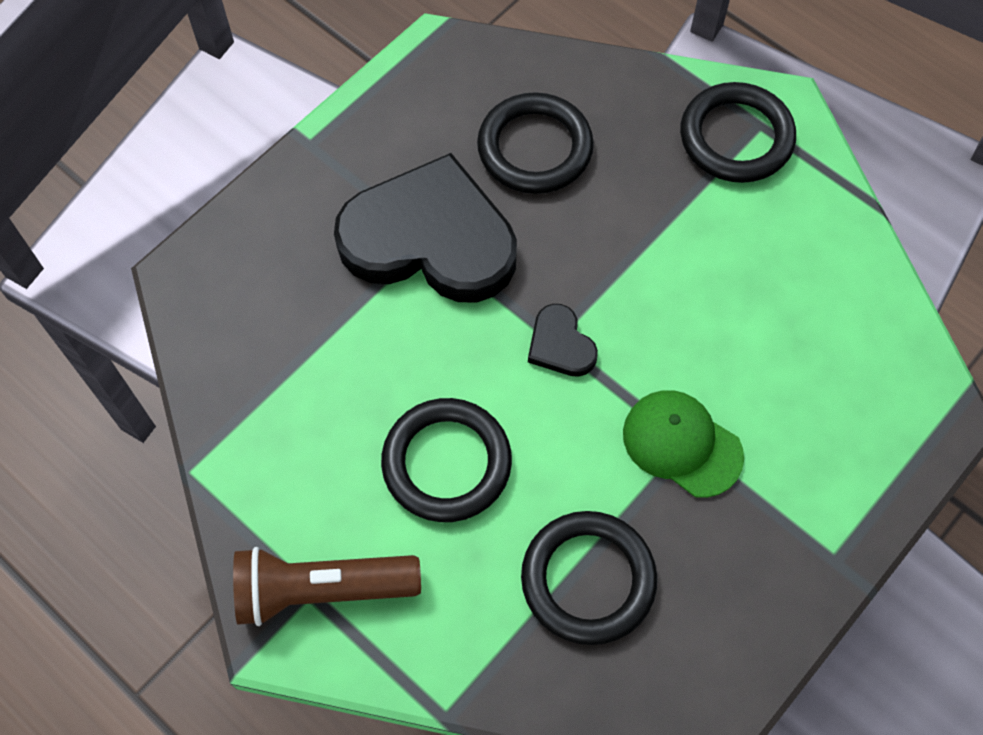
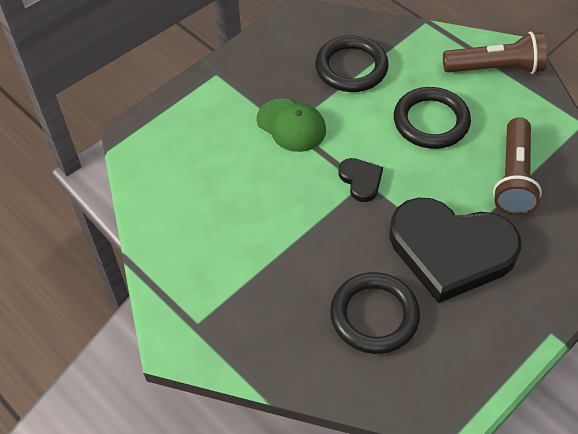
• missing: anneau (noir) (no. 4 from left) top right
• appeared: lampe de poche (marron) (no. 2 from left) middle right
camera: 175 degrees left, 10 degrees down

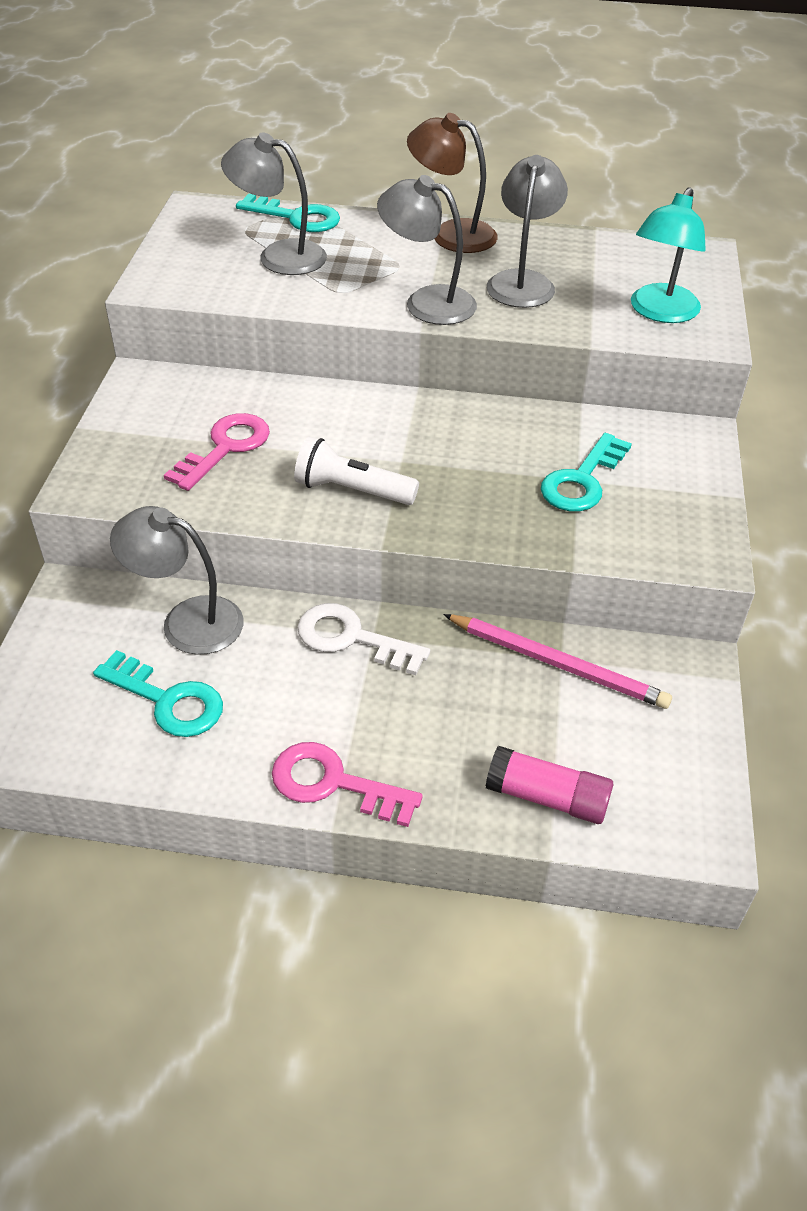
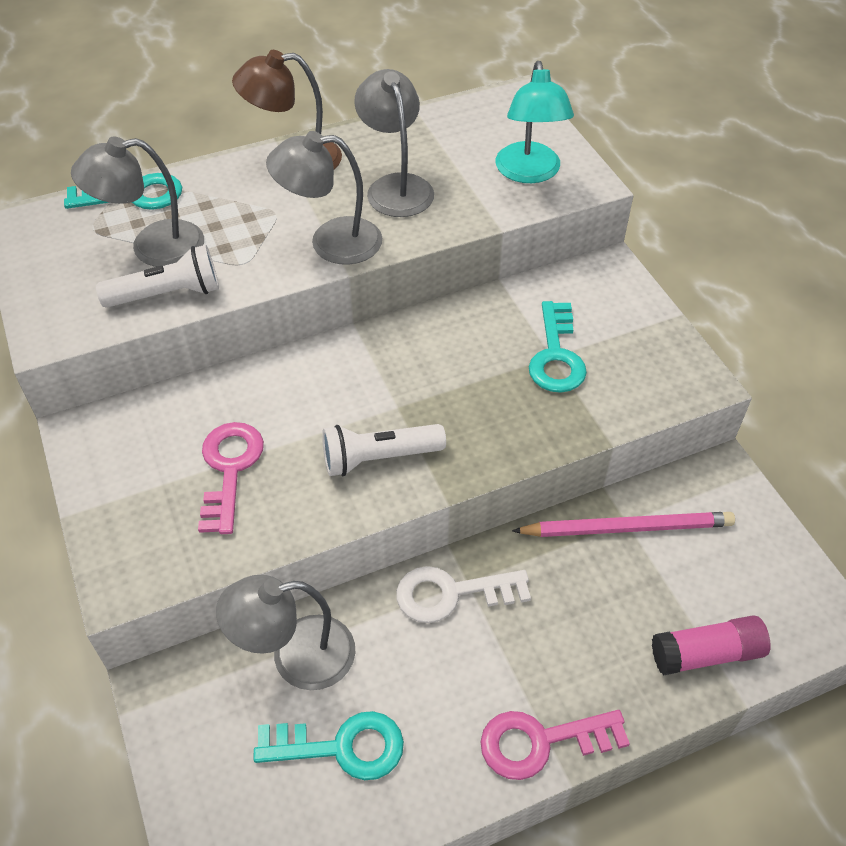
• appeared: lampe de poche (blanc) (no. 1 from left) top left
camera: 30 degrees left, 5 degrees up

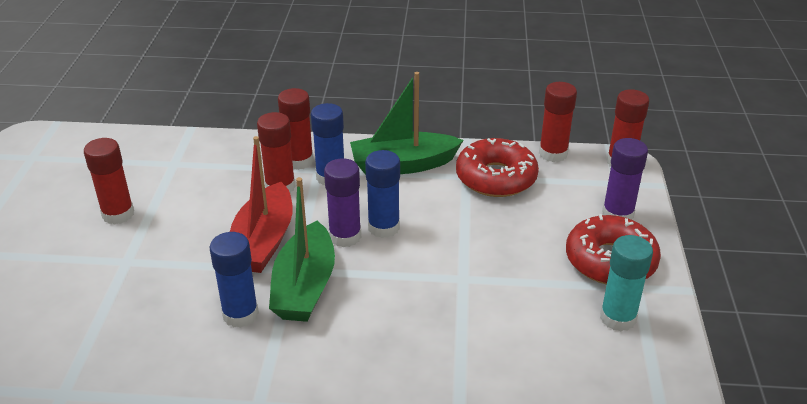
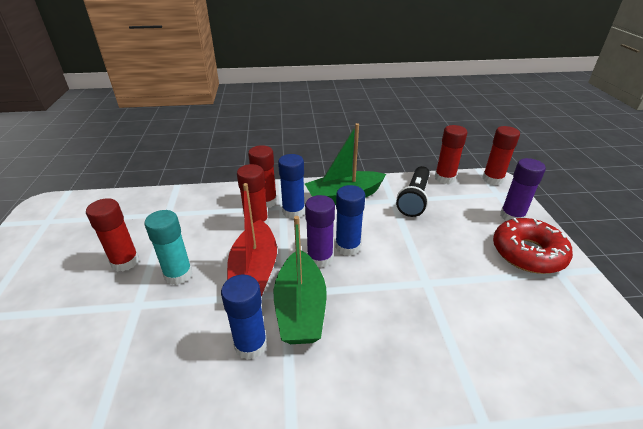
• relocated: bâton de colle (turquoise) bottom right to middle left
• exchanged: beignet (rouge) (no. 1 from left) centre to lampe de poche (noir) centre
camera: 10 degrees left, 0 degrees up

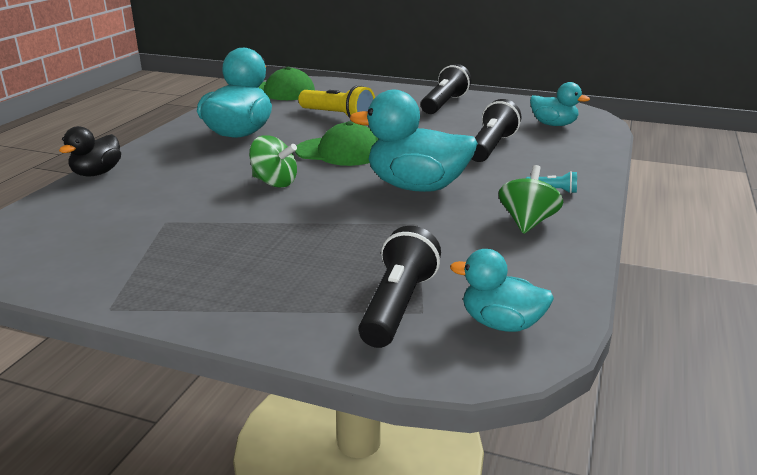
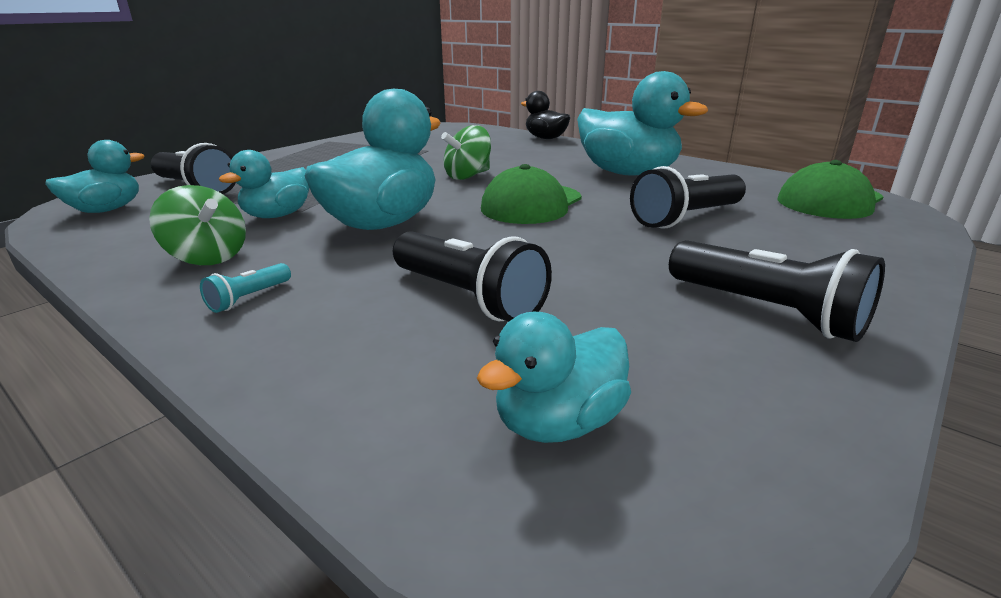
• appeared: canard (turquoise) (no. 2 from left) top left
• colour: lampe de poche (jaune) top centre to lampe de poche (noir) (no. 3 from left) top right
camera: 110 degrees right, 0 degrees up

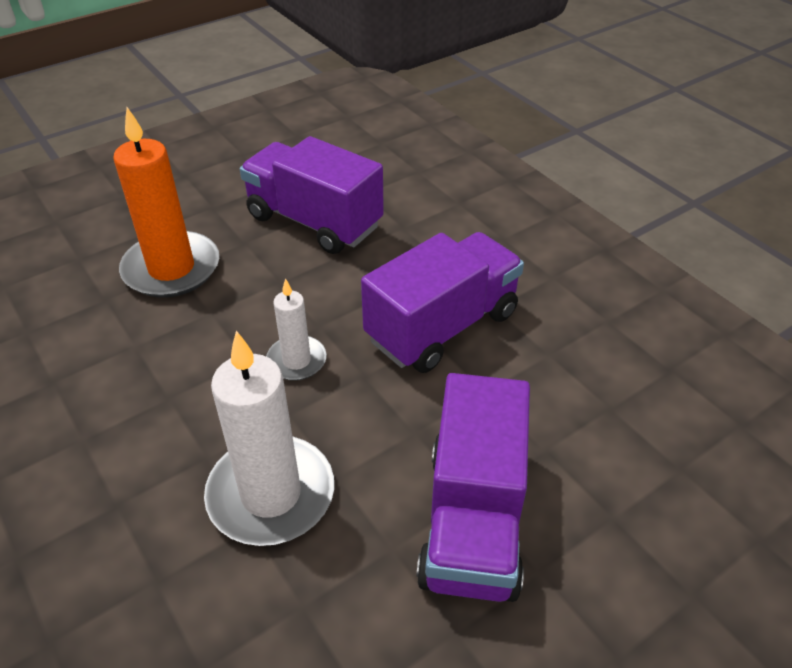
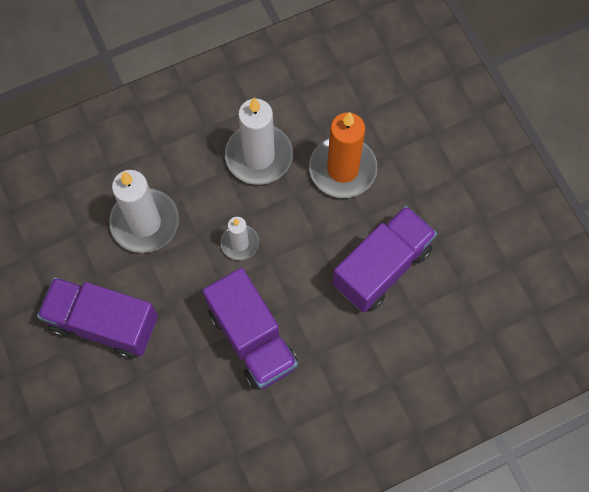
• appeared: bougie (blanc) (no. 3 from left) top centre
camera: 100 degrees right, 25 degrees up

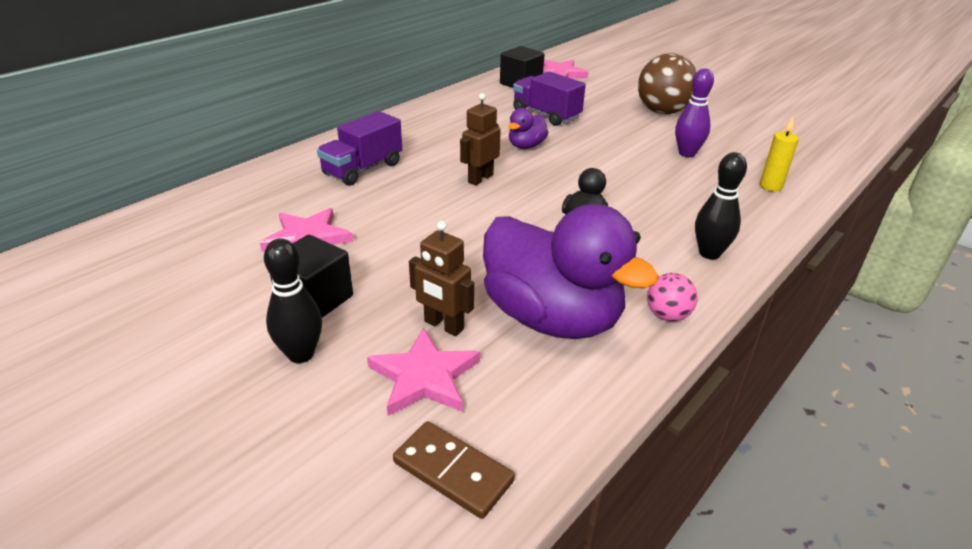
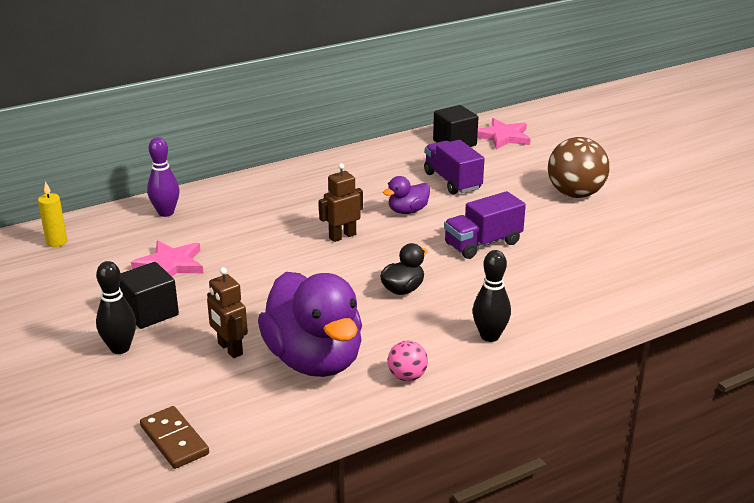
• missing: étoile (rose) (no. 2 from left) bottom centre
• relocated: camion (violet) (no. 1 from left in the first image) top centre to camion (violet) (no. 2 from left) centre
• relocated: quille (violet) top right to middle left
• relocated: bougie (jaune) top right to middle left
camera: 20 degrees right, 5 degrees down

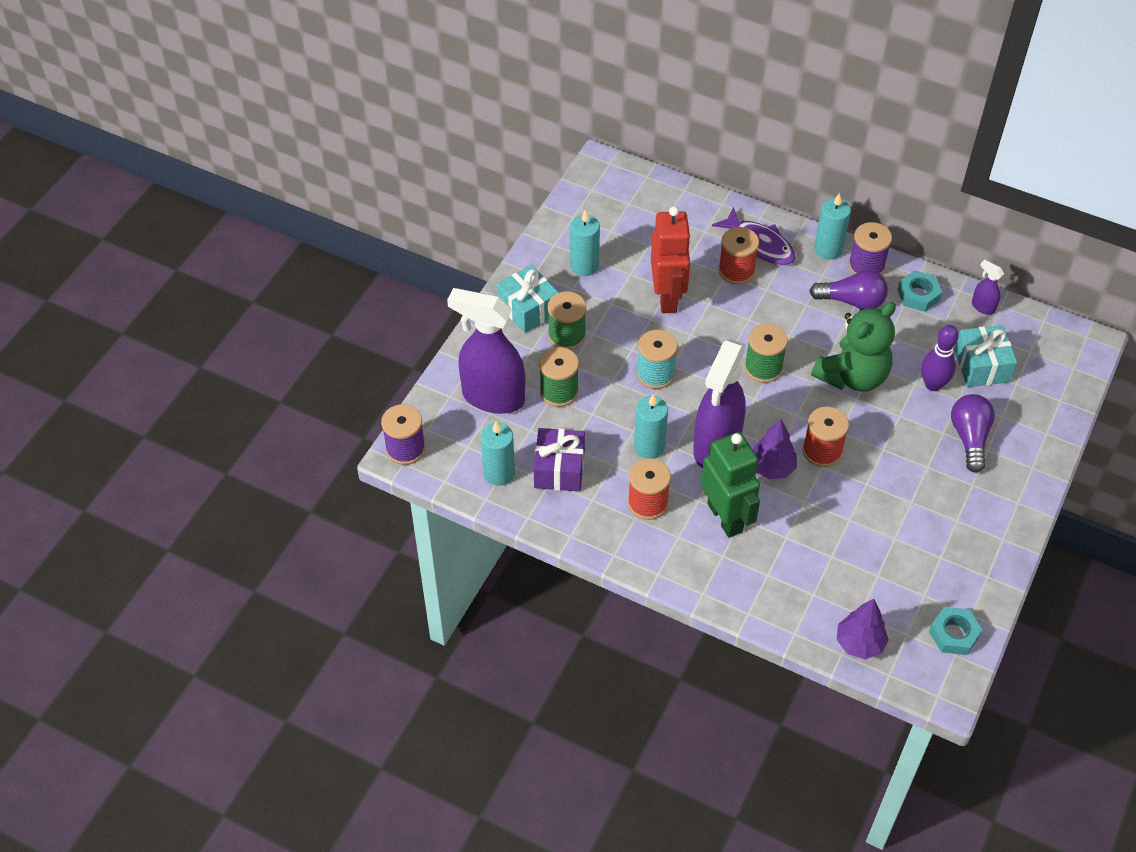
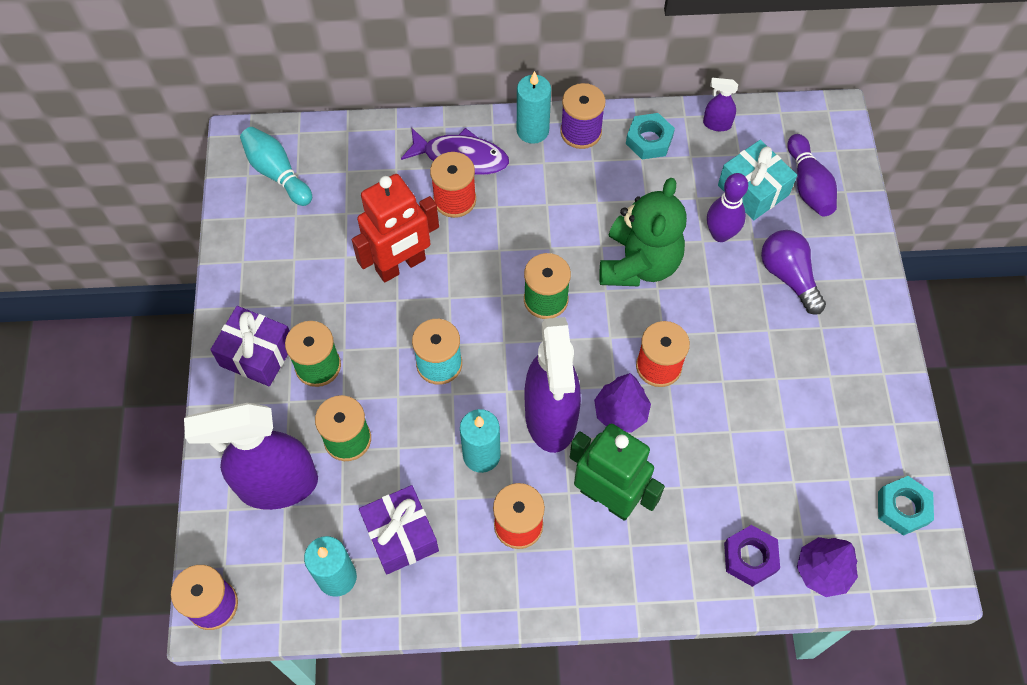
• missing: bougie (turquoise) (no. 2 from left) top centre
• missing: ampoule (violet) (no. 1 from left) middle right
• appeared: quille (turquoise) top left
• appeared: écrou (violet) bottom right
• appeared: quille (violet) (no. 2 from left) top right
• colour: cadeau (turquoise) (no. 1 from left) centre to cadeau (violet) (no. 1 from left) middle left
• spun: robot (rouge) top centre = top centre 90 degrees clockwise
camera: 30 degrees left, 10 degrees up

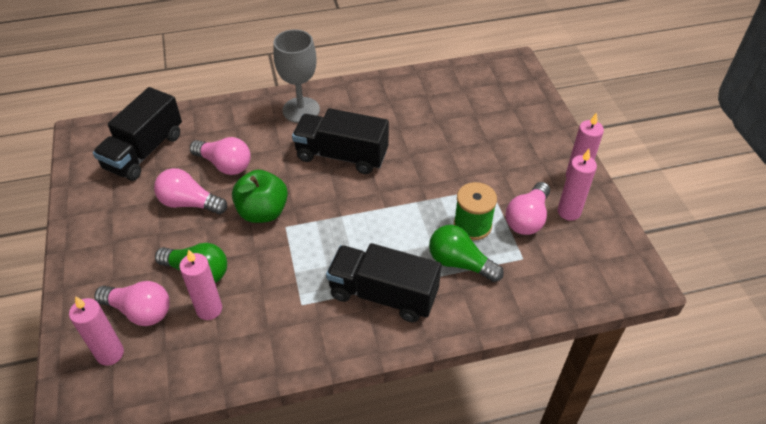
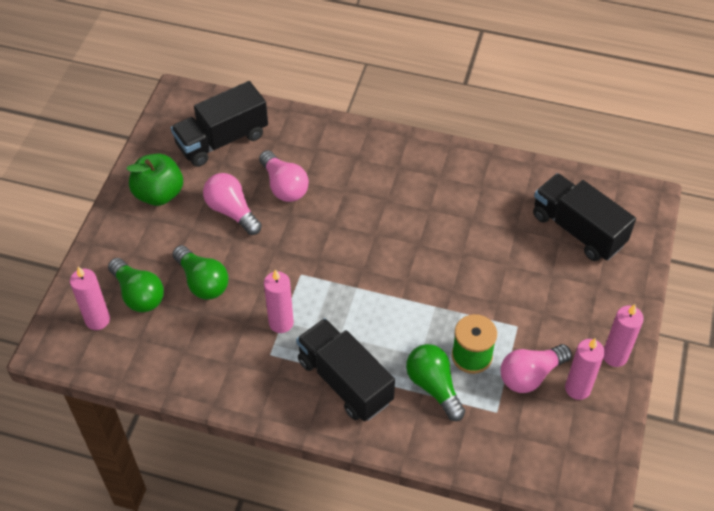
• missing: verre à pied (gris) top centre
• relocated: bougie (rose) (no. 2 from left) bottom left to centre
• relocated: pomme (vert) centre to middle left
• relocated: camion (noir) (no. 2 from left in the first image) top centre to camion (noir) (no. 3 from left) middle right
• colour: ampoule (rose) (no. 1 from left) bottom left to ampoule (vert) (no. 1 from left) middle left
camera: 30 degrees right, 5 degrees up

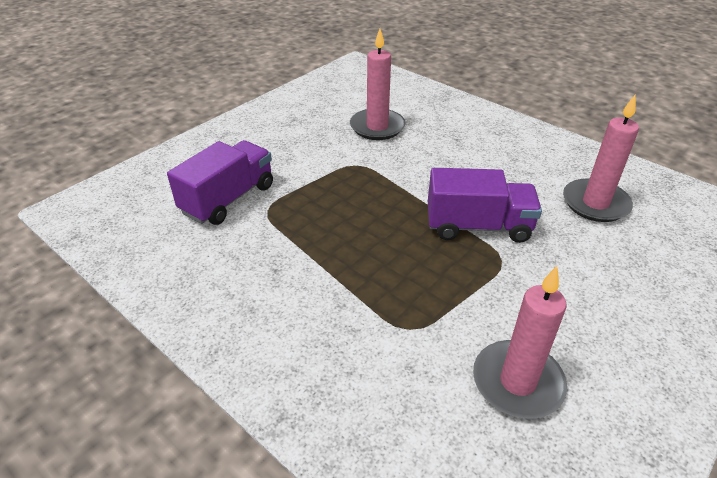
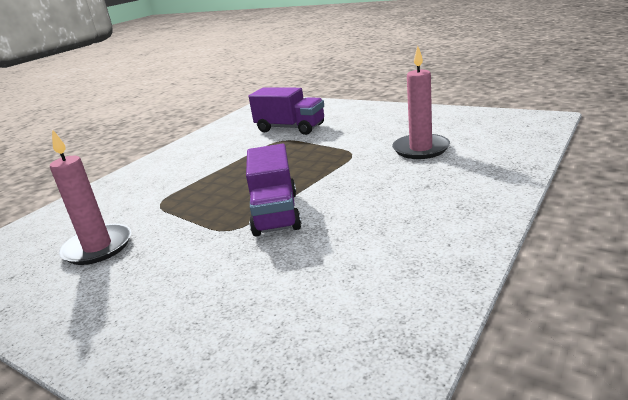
• missing: bougie (rose) (no. 3 from left) top right
camera: 85 degrees right, 15 degrees down

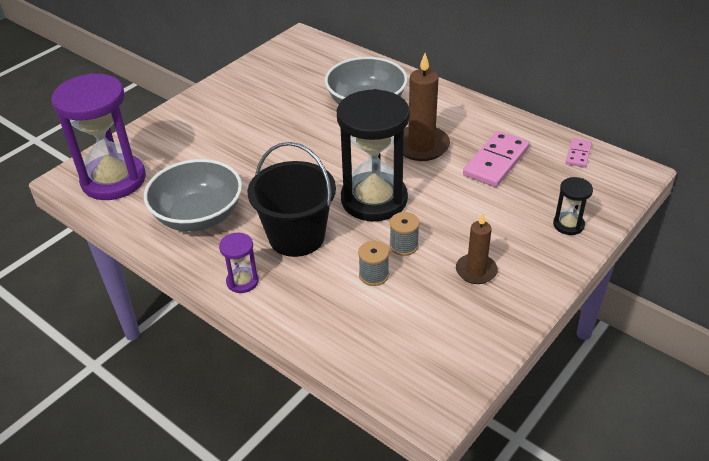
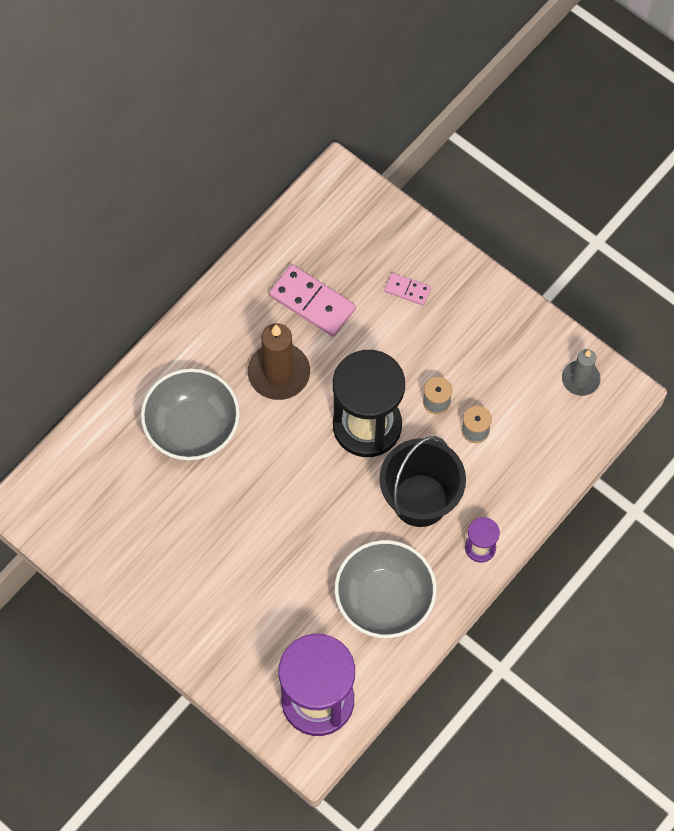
• missing: bougie (marron) (no. 2 from left) middle right
• missing: sablier (noir) (no. 2 from left) middle right
• appeared: bougie (gris) middle right
• relocated: domino (rose) (no. 2 from left) top right to centre
camera: 90 degrees left, 25 degrees up

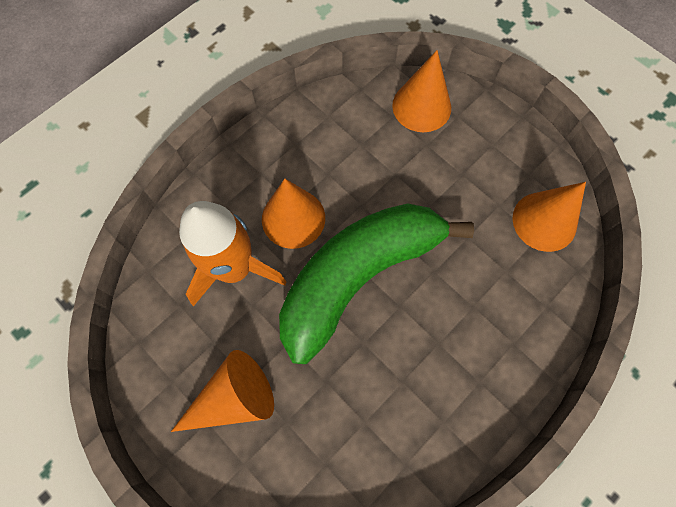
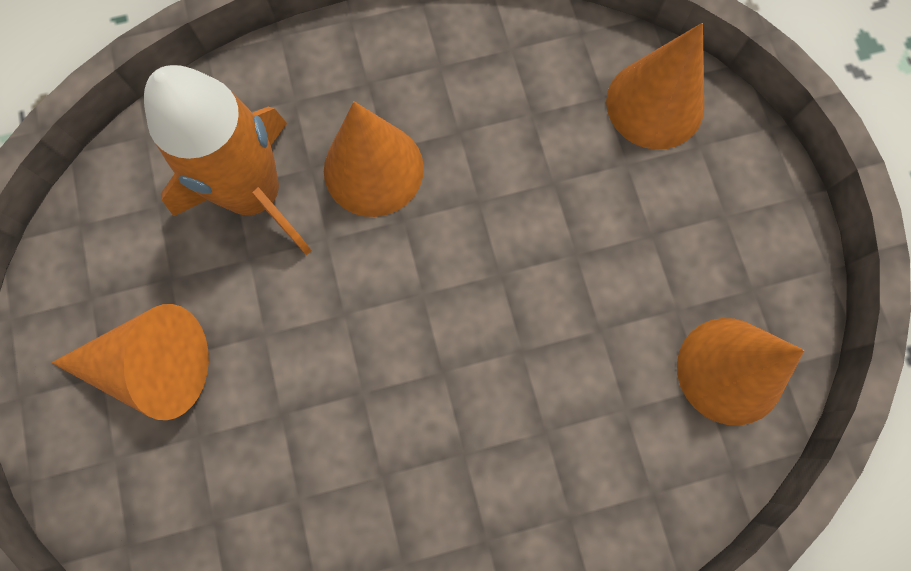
• missing: banane (vert) centre
camera: 30 degrees right, 5 degrees up

